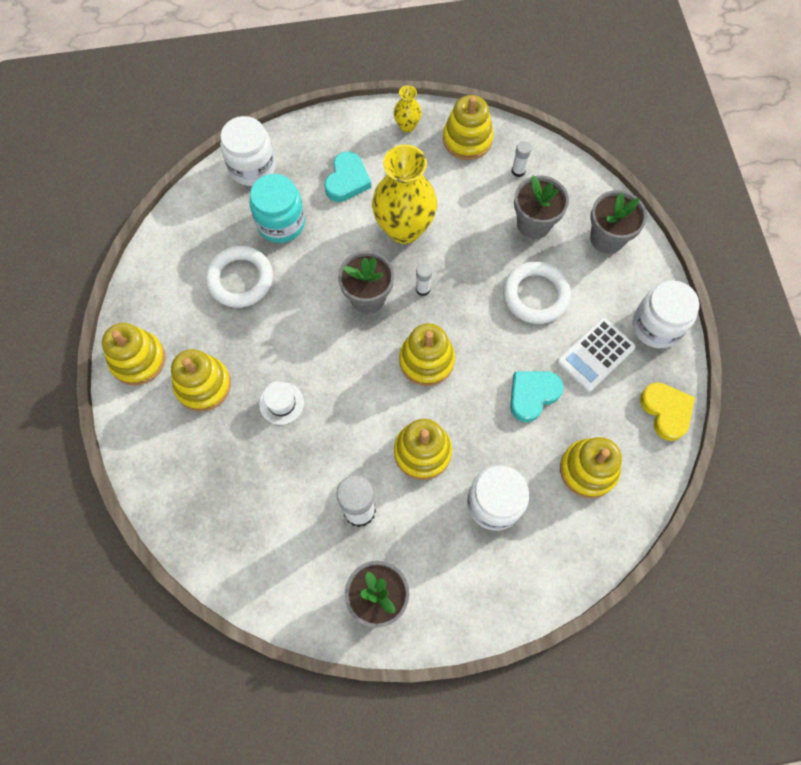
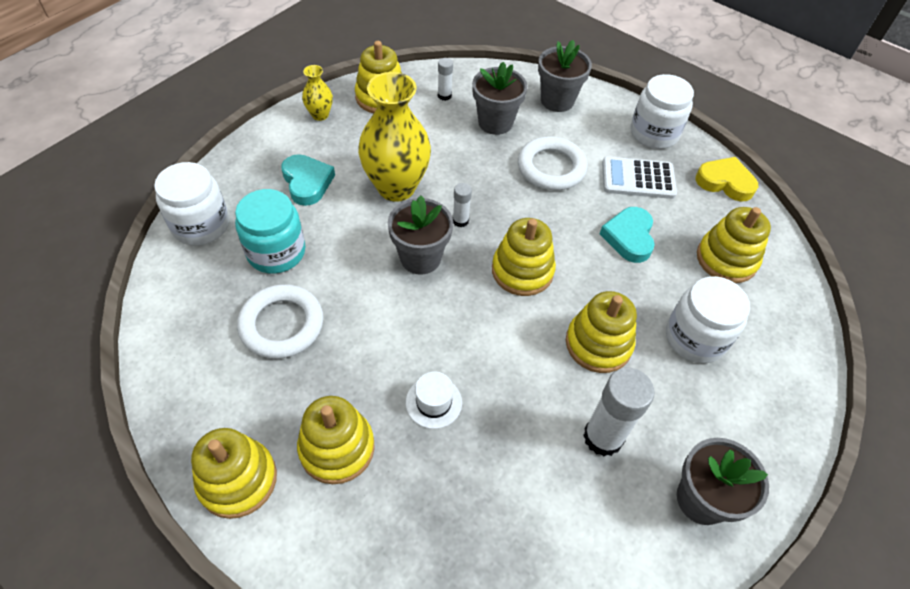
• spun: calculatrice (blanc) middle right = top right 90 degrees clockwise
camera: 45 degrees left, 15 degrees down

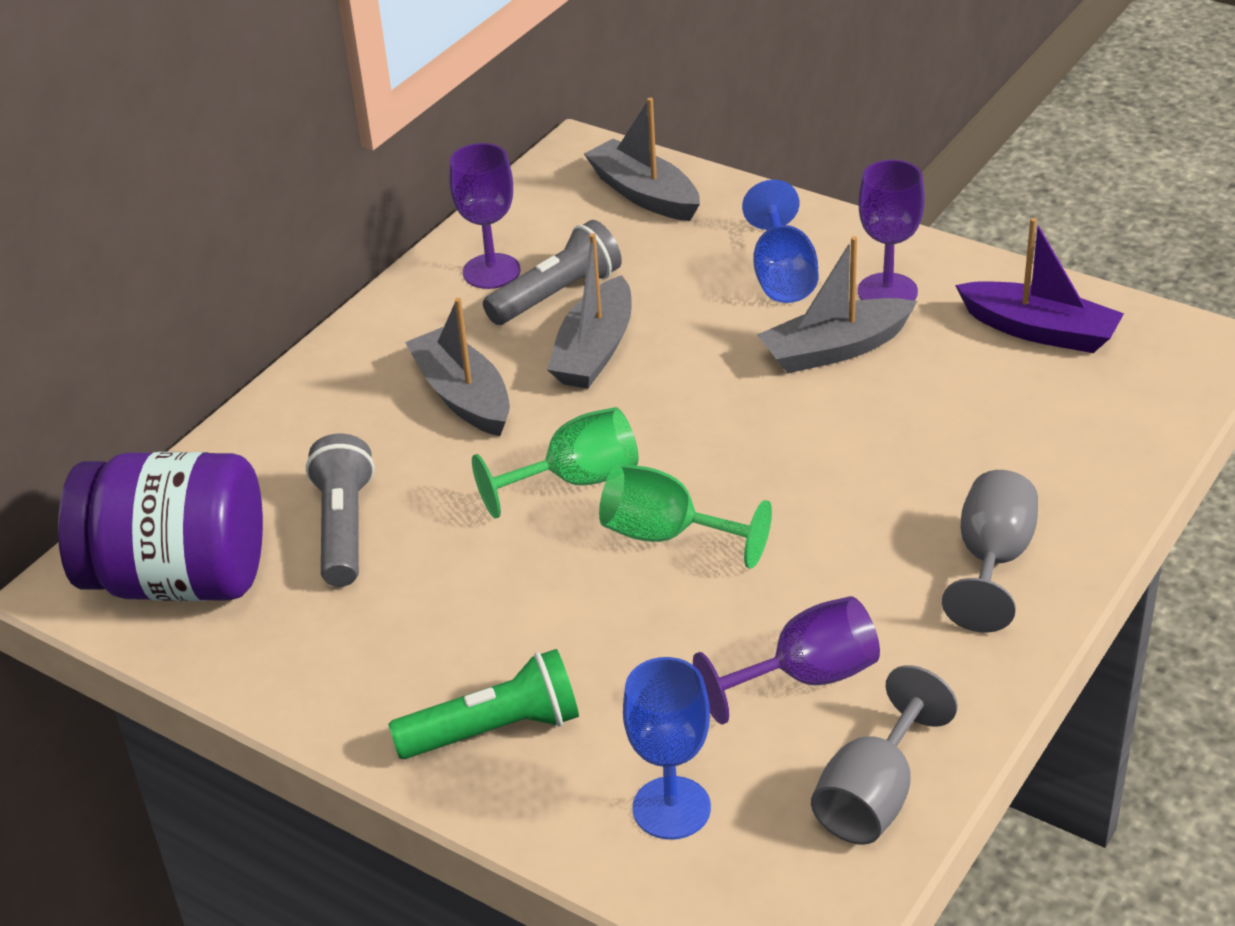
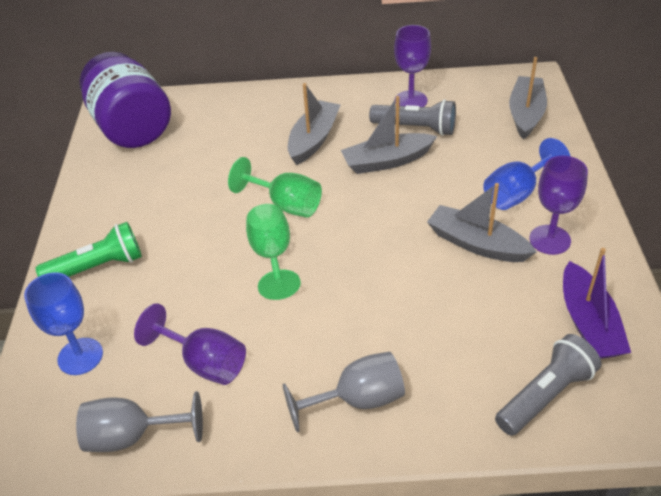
• relocated: lampe de poche (gris) (no. 1 from left in the first image) middle left to lampe de poche (gris) (no. 2 from left) bottom right
• spun: lampe de poche (vert) bottom centre = middle left 60 degrees counterclockwise
camera: 55 degrees right, 5 degrees up

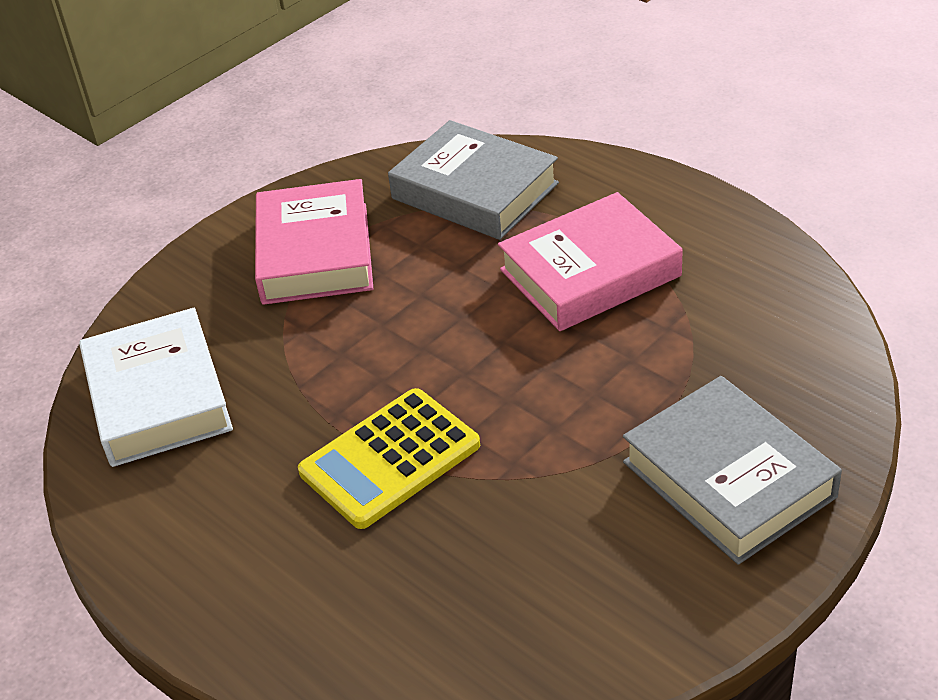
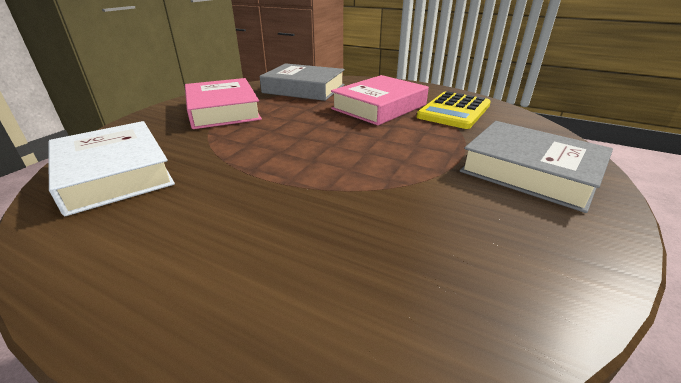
• relocated: calculatrice (jaune) centre to top centre
camera: 20 degrees left, 10 degrees down

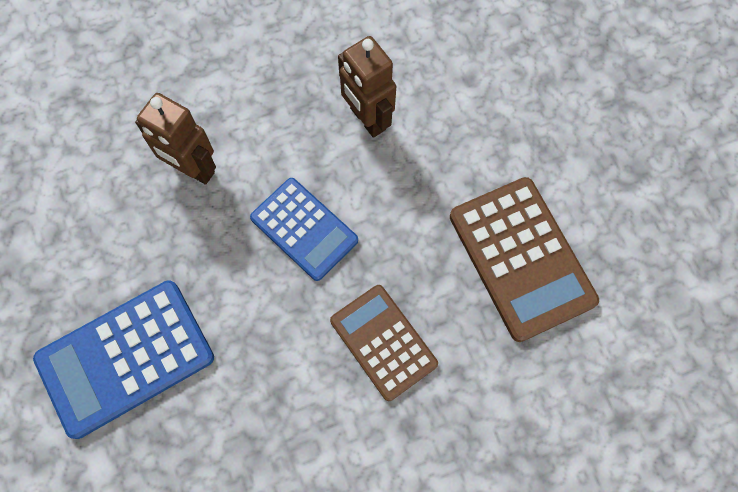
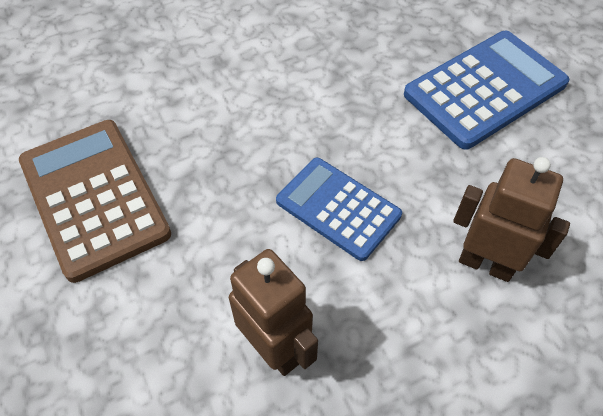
• missing: calculatrice (marron) (no. 1 from left) bottom centre
camera: 175 degrees right, 15 degrees down

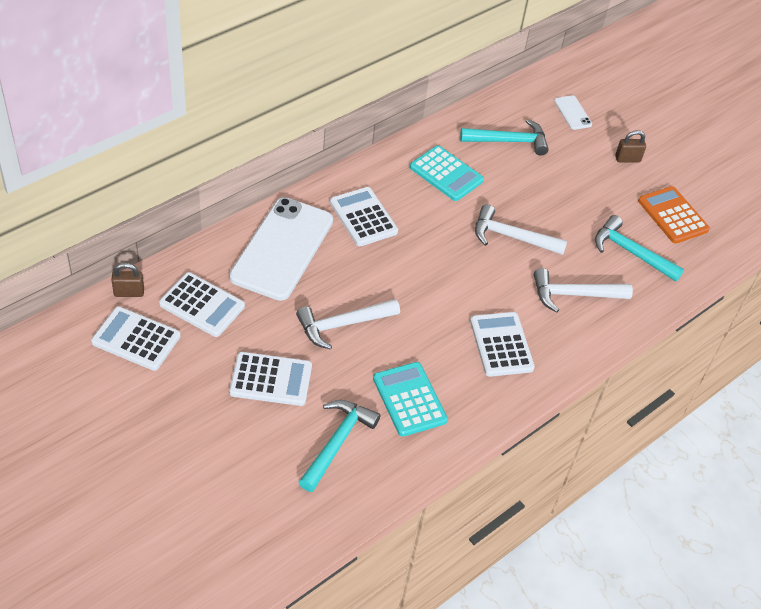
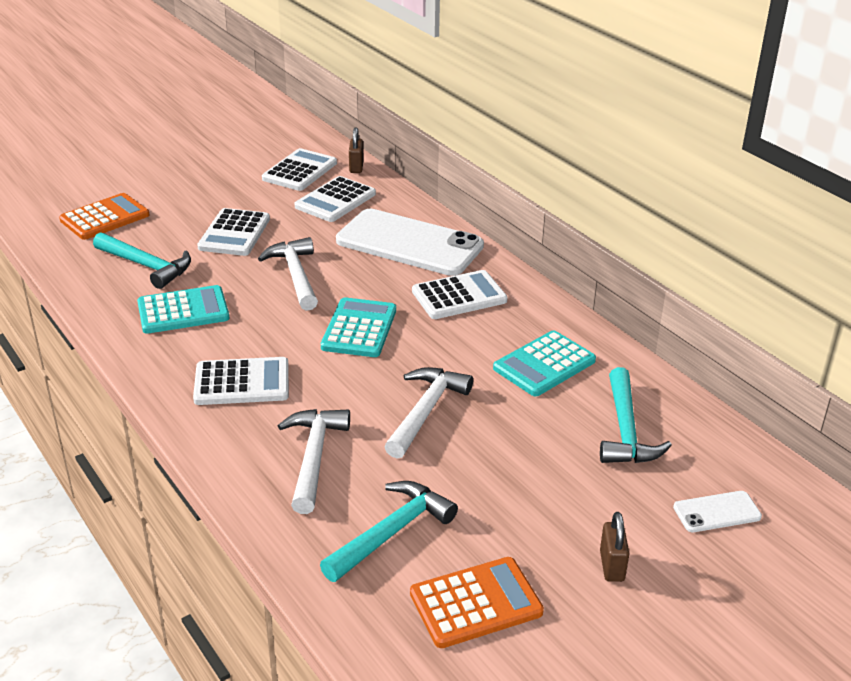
• appeared: calculatrice (orange) (no. 1 from left) top left
• appeared: calculatrice (turquoise) (no. 2 from left) centre
camera: 100 degrees right, 15 degrees down

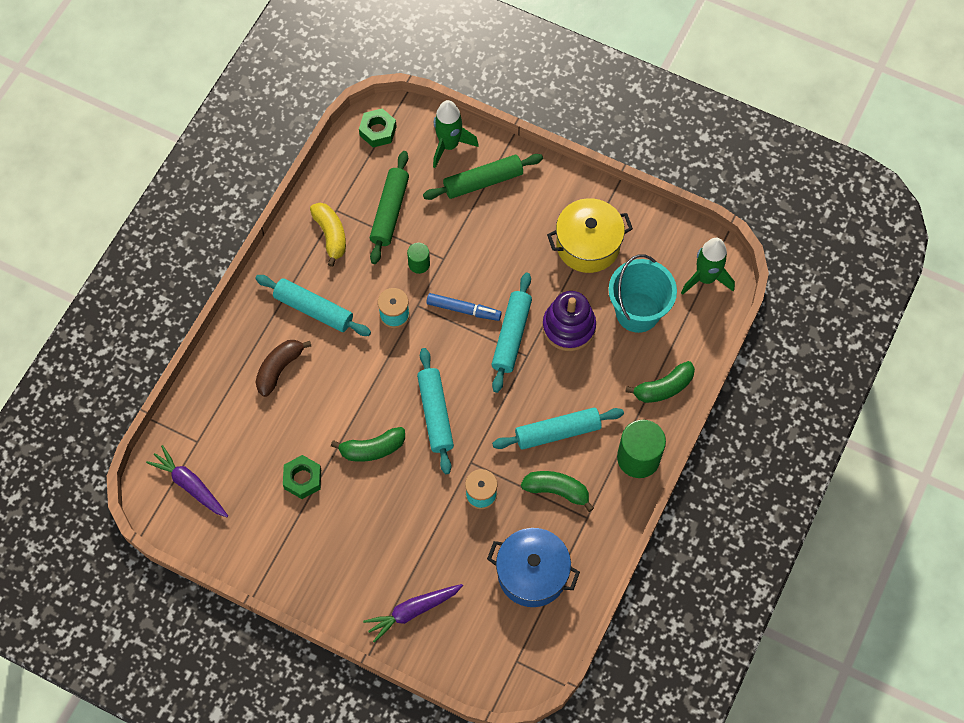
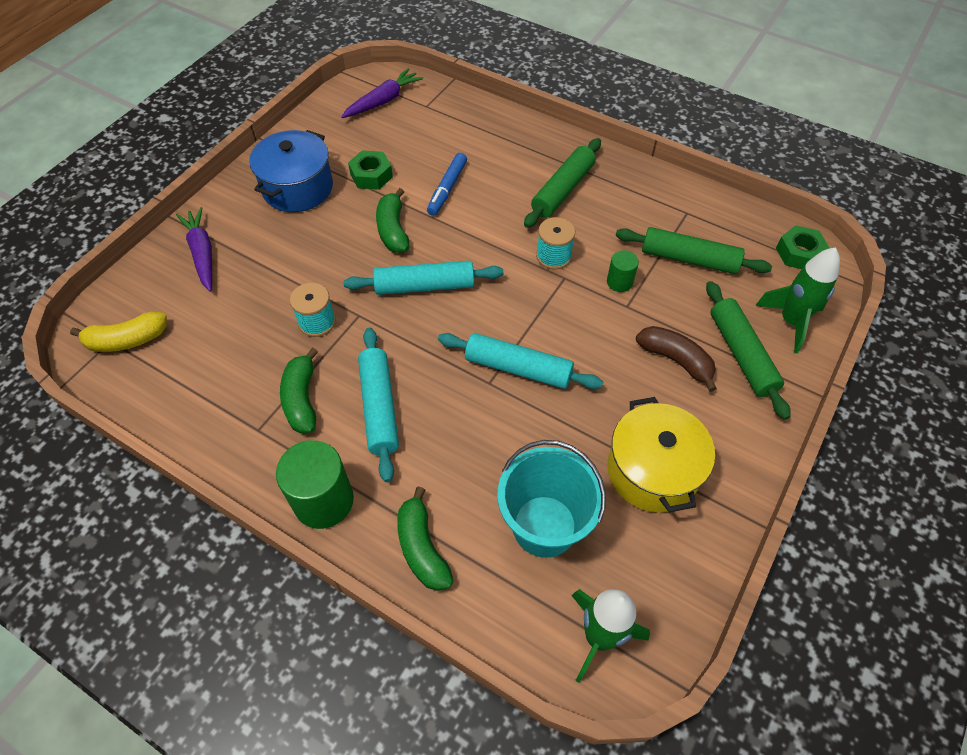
• missing: jouet à empiler (violet) centre
• relocated: banane (marron) middle left to middle right
• relocated: banane (jaune) top centre to middle left
• relocated: feutre (bleu) centre to top centre
• relocated: marmite (bleu) bottom centre to top left
• colour: rouleau à pâtisserie (turquoise) (no. 1 from left) middle left to rouleau à pâtisserie (vert) (no. 1 from left) top centre
• spun: banane (vert) (no. 2 from left in the first image) bottom centre = middle left 150 degrees clockwise
camera: 95 degrees right, 10 degrees down

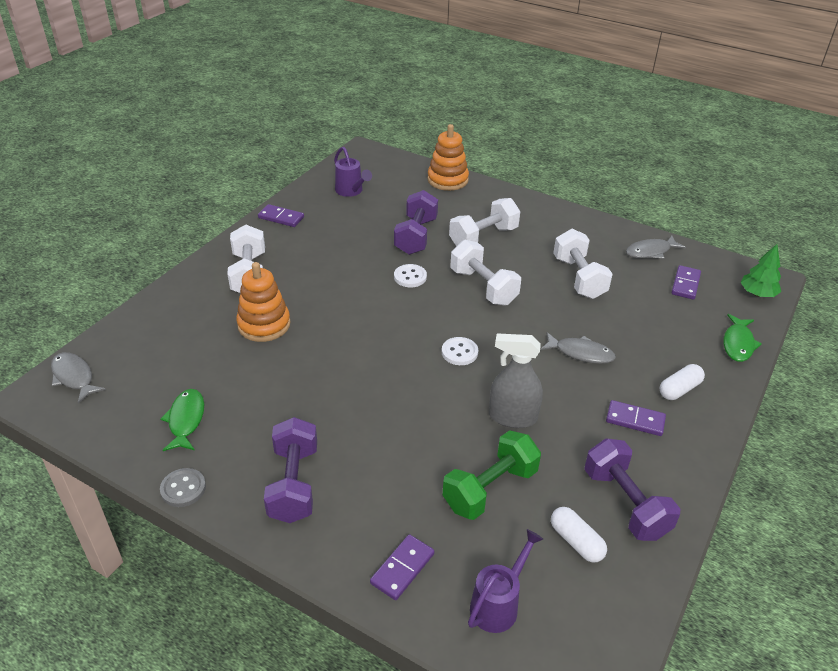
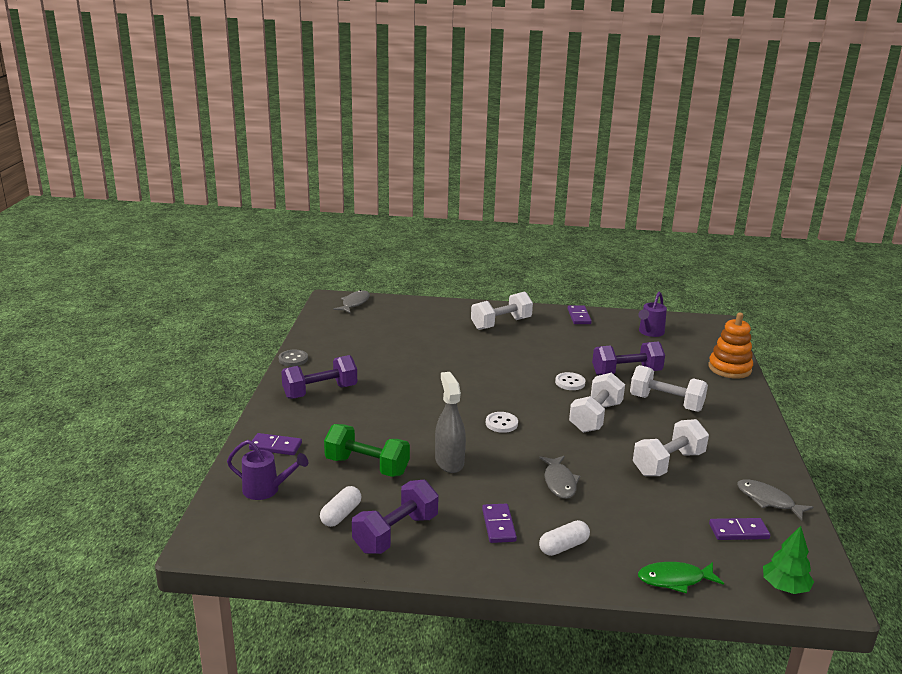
• missing: poisson (vert) (no. 1 from left) middle left
• missing: jouet à empiler (orange) (no. 1 from left) middle left
• spun: gélule (blanc) (no. 2 from left) middle right = bottom centre 60 degrees counterclockwise
camera: 65 degrees right, 15 degrees down

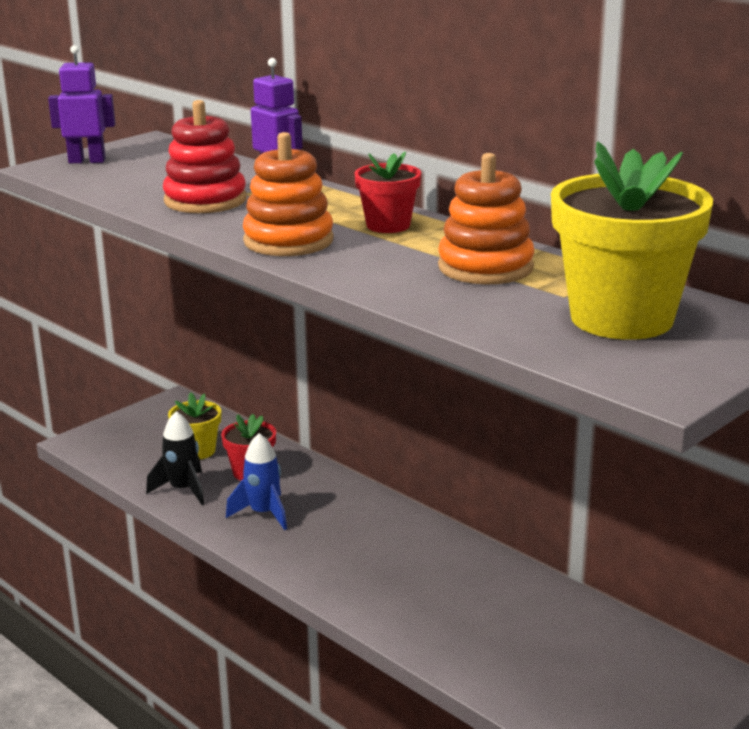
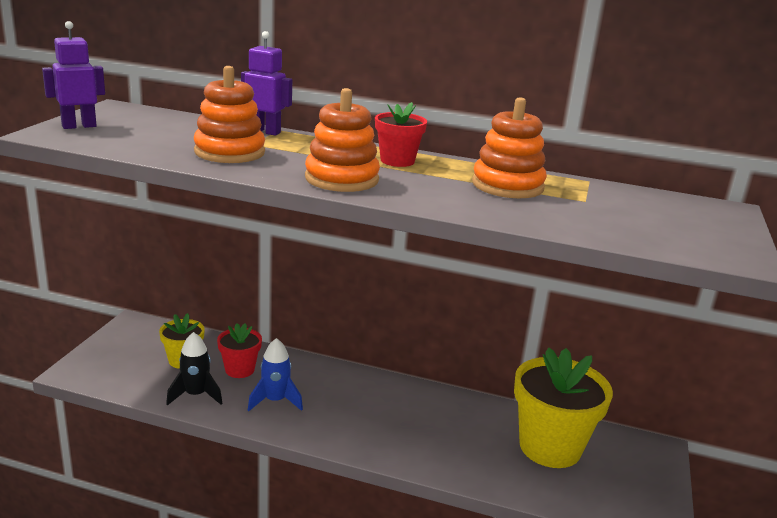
• relocated: pot de fleurs (jaune) (no. 2 from left) top right to bottom right
• colour: jouet à empiler (rouge) top left to jouet à empiler (orange) (no. 1 from left) top left
camera: 30 degrees left, 0 degrees up

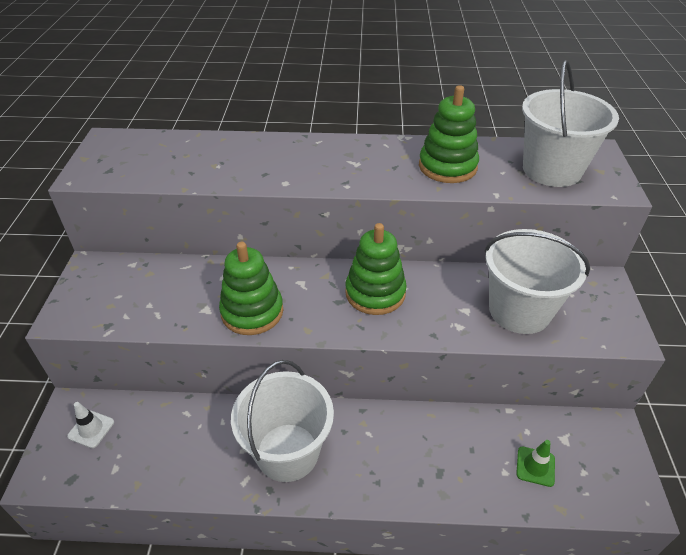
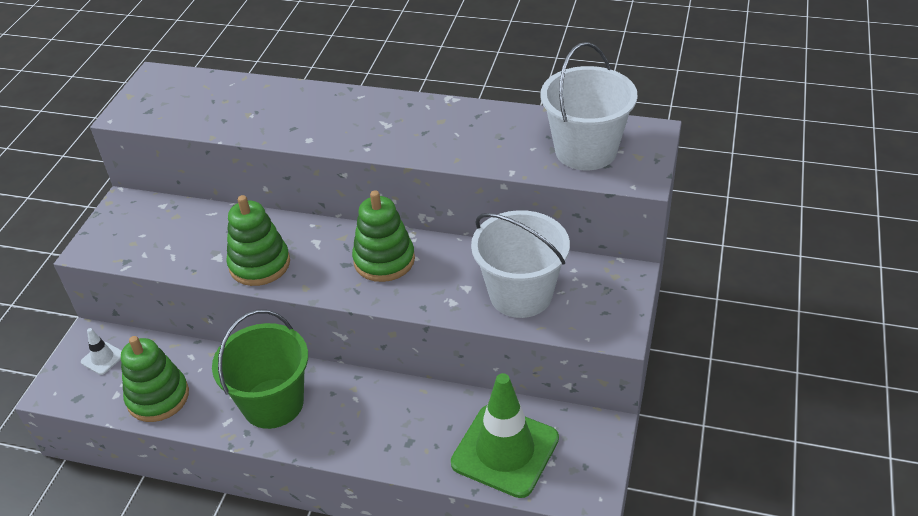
• relocated: jouet à empiler (vert) (no. 3 from left in the first image) top centre to jouet à empiler (vert) (no. 1 from left) bottom left
• colour: seau (blanc) (no. 1 from left) bottom centre to seau (vert) bottom left
• size: cône de chantier (vert) bottom right = bottom centre x2.38
camera: 15 degrees right, 0 degrees up

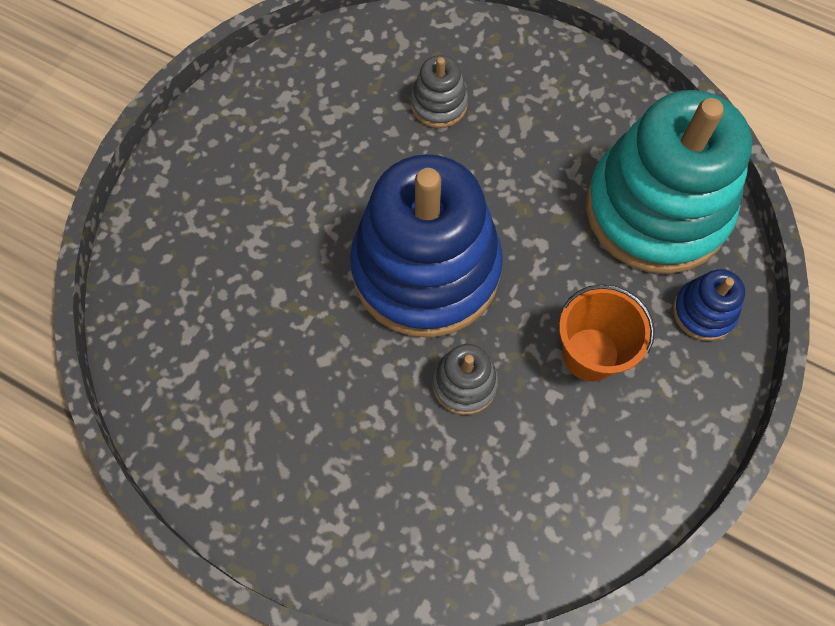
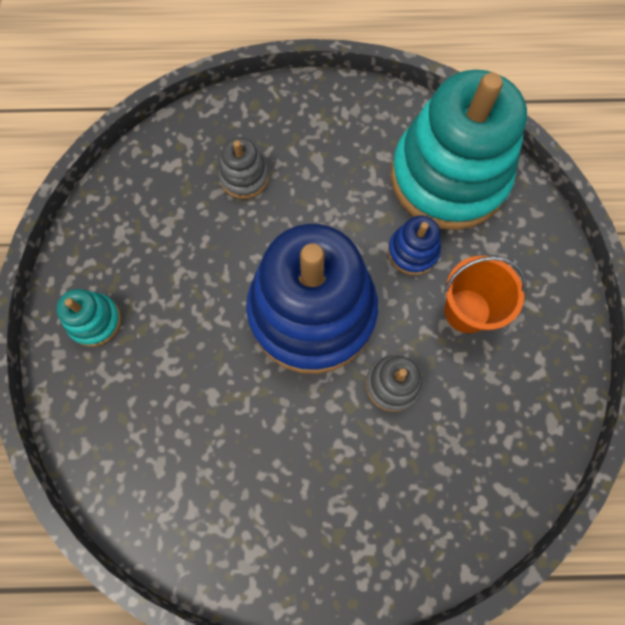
• appeared: jouet à empiler (turquoise) (no. 1 from left) middle left
• relocated: jouet à empiler (bleu) (no. 2 from left) middle right to centre
camera: 30 degrees left, 5 degrees up

